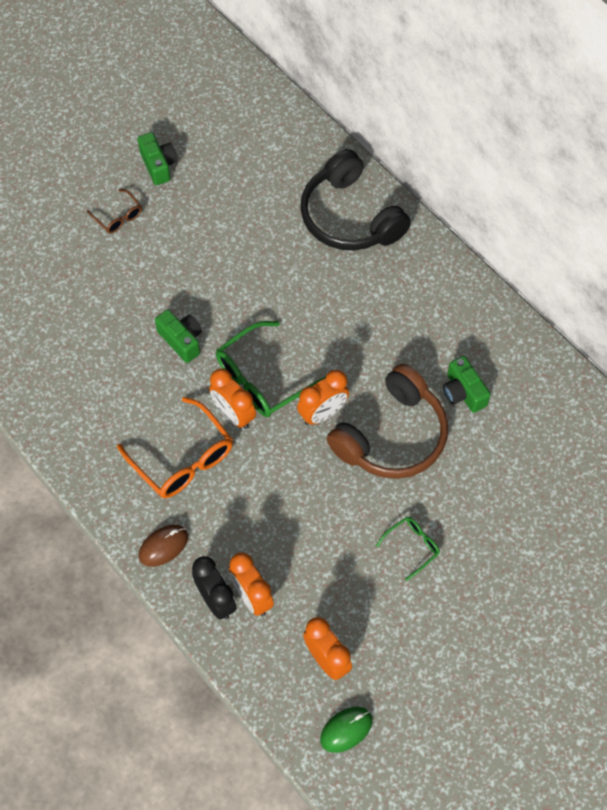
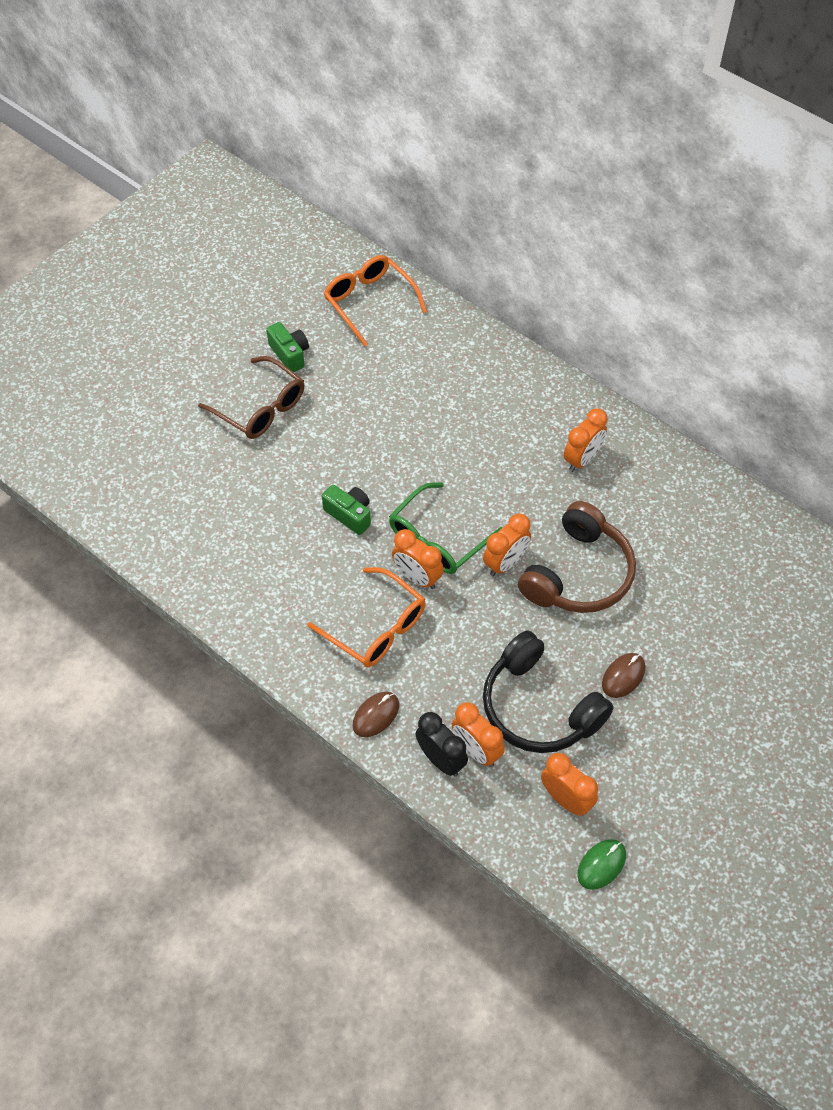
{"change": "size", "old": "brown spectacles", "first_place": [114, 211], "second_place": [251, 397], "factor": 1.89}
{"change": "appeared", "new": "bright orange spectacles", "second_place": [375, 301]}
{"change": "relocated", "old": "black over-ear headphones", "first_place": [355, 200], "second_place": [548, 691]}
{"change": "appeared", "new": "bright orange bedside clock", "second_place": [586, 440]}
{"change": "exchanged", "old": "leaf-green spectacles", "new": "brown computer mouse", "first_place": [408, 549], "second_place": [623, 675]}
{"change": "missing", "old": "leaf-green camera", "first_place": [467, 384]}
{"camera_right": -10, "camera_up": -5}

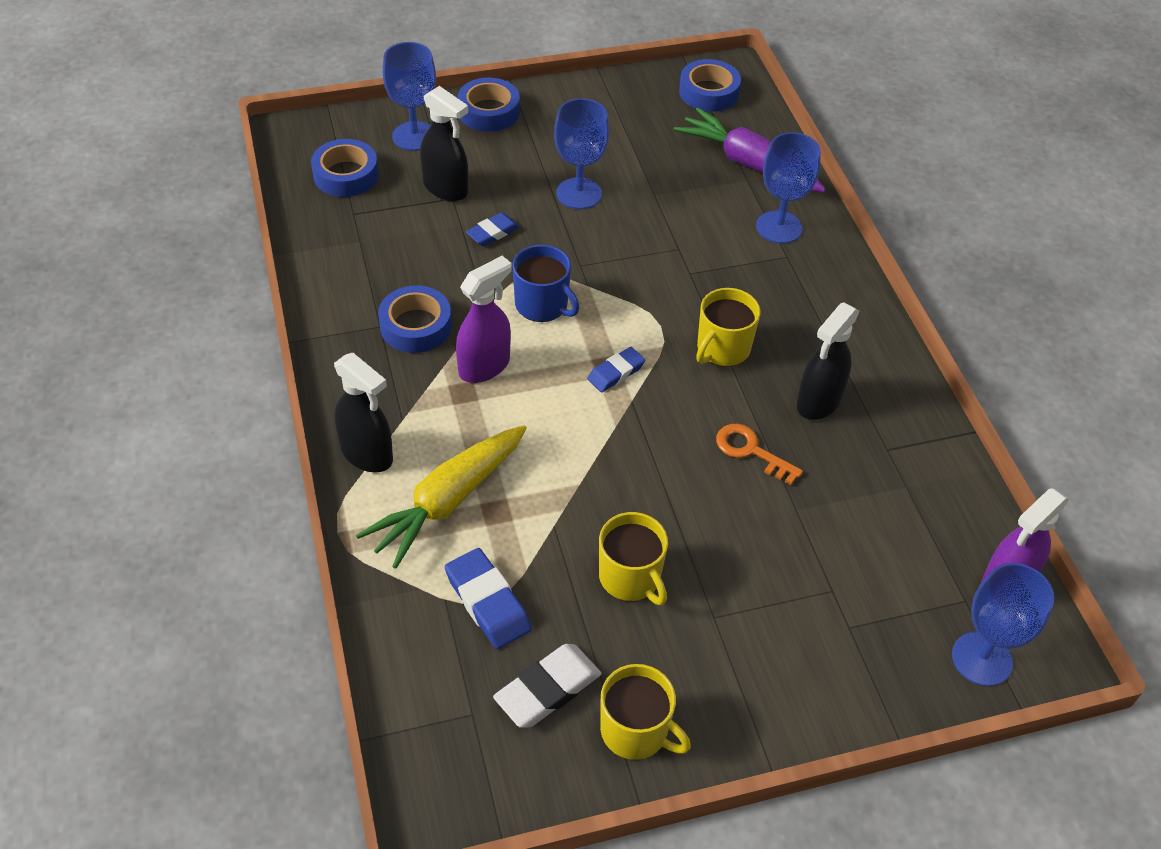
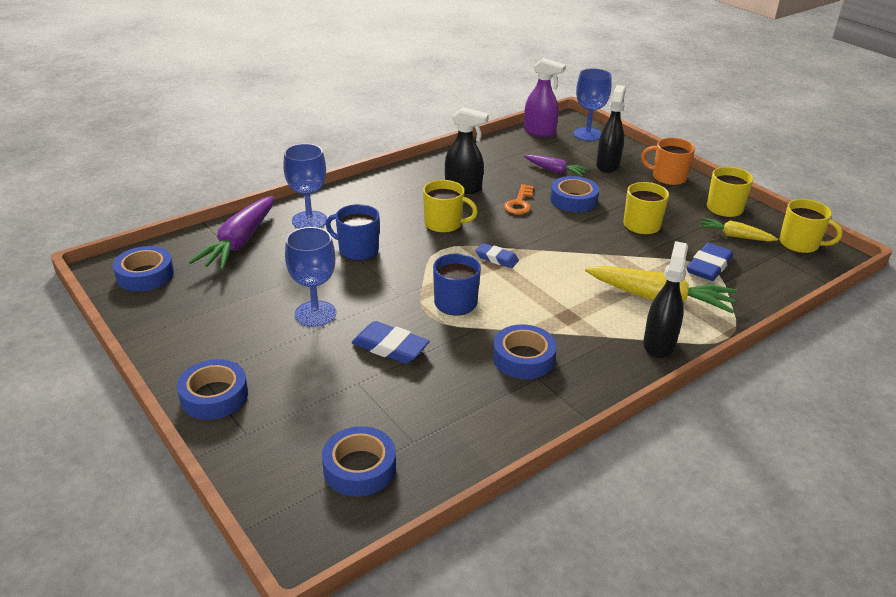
{"change": "appeared", "new": "cobalt mug", "second_place": [352, 232]}
{"change": "size", "old": "cobalt pencil eraser", "first_place": [493, 229], "second_place": [390, 342], "factor": 1.55}
{"change": "appeared", "new": "purple carrot", "second_place": [556, 166]}
{"change": "appeared", "new": "cobalt roll of tape", "second_place": [574, 194]}
{"change": "relocated", "old": "black sprayer", "first_place": [444, 143], "second_place": [611, 129]}
{"change": "appeared", "new": "bright orange mug", "second_place": [668, 161]}
{"change": "exchanged", "old": "snow-white pencil eraser", "new": "bright yellow carrot", "first_place": [547, 686], "second_place": [738, 229]}
{"change": "appeared", "new": "bright yellow mug", "second_place": [811, 226]}
{"change": "missing", "old": "cobalt chalice", "first_place": [409, 96]}
{"change": "missing", "old": "purple sprayer", "first_place": [484, 319]}
{"camera_right": -110, "camera_up": -15}

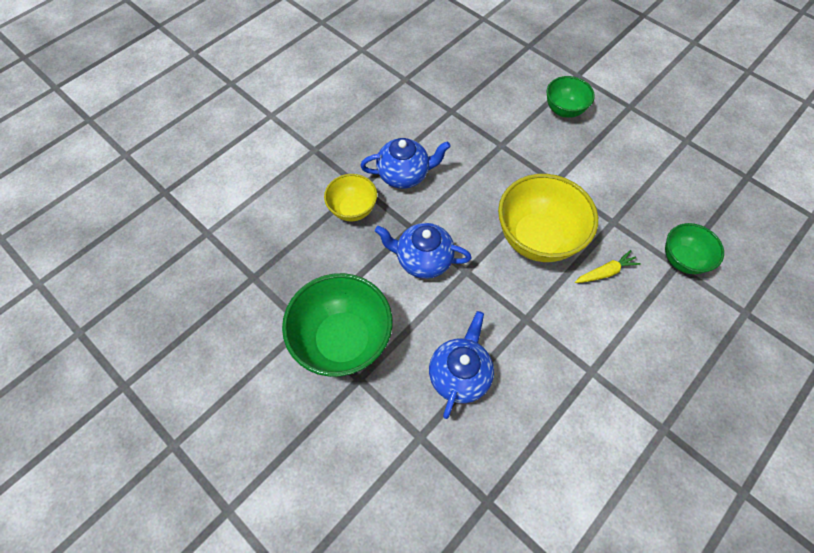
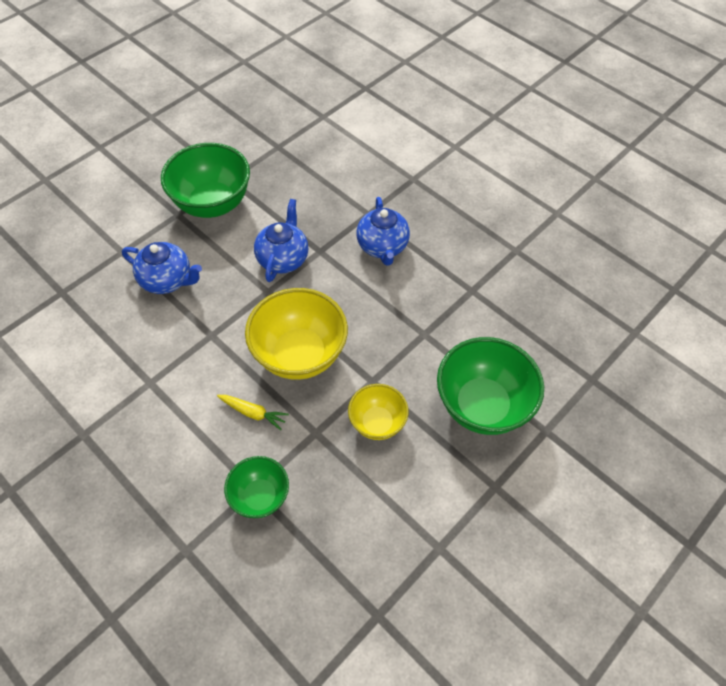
{"change": "spun", "old": "bright yellow carrot", "first_place": [608, 266], "second_place": [253, 412], "degrees": -45}
{"change": "relocated", "old": "bright yellow bowl", "first_place": [350, 197], "second_place": [378, 412]}
{"change": "size", "old": "leaf-green bowl", "first_place": [570, 97], "second_place": [490, 386], "factor": 1.75}
{"camera_right": 90, "camera_up": -5}

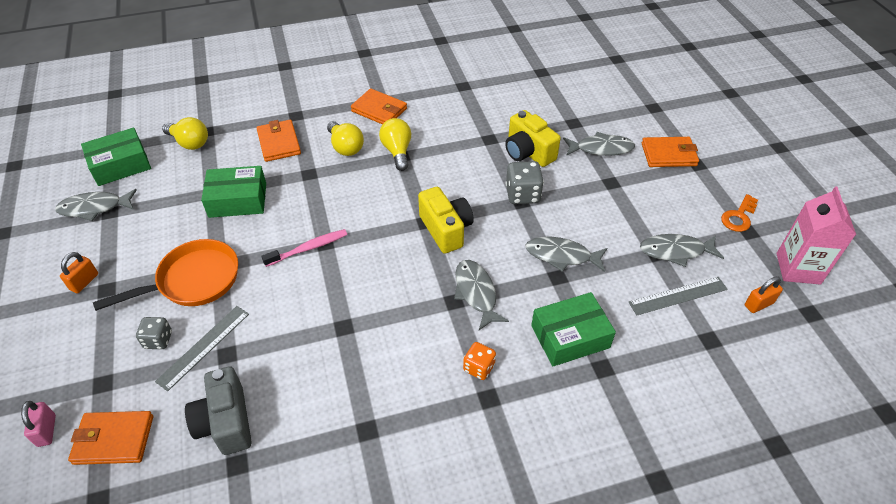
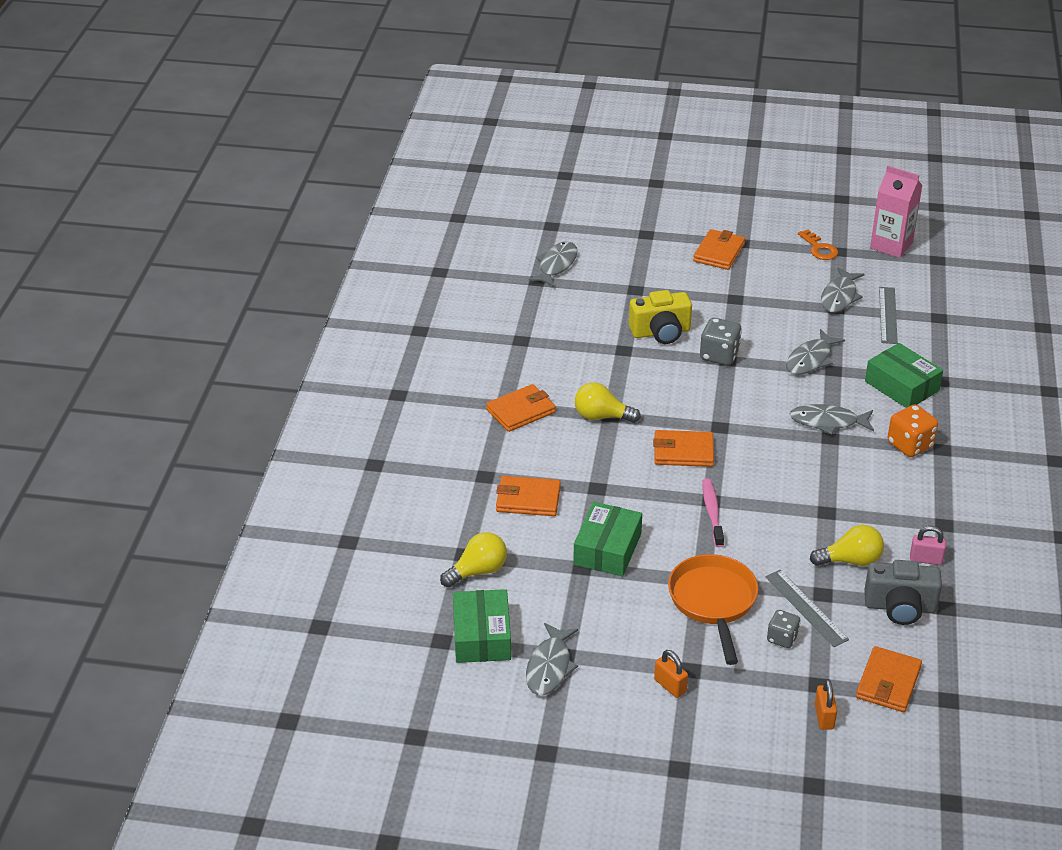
{"change": "relocated", "old": "gray toy fish", "first_place": [599, 144], "second_place": [553, 264]}
{"change": "appeared", "new": "bright orange wallet", "second_place": [683, 448]}
{"change": "relocated", "old": "bright yellow bulb", "first_place": [345, 138], "second_place": [847, 545]}
{"change": "relocated", "old": "bright orange lock", "first_place": [764, 295], "second_place": [826, 704]}
{"change": "spun", "old": "leaf-green package", "first_place": [573, 329], "second_place": [904, 375], "degrees": -45}
{"change": "size", "old": "bright orange dice", "first_place": [479, 361], "second_place": [913, 431], "factor": 1.54}
{"change": "relocated", "old": "rosy lock", "first_place": [38, 424], "second_place": [928, 545]}
{"change": "missing", "old": "bright yellow camera", "first_place": [446, 220]}
{"camera_right": -65, "camera_up": -10}

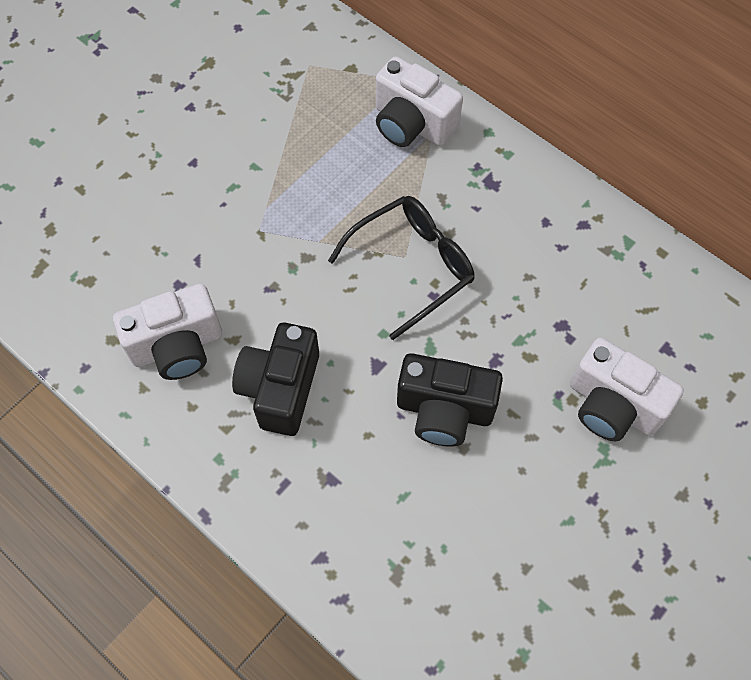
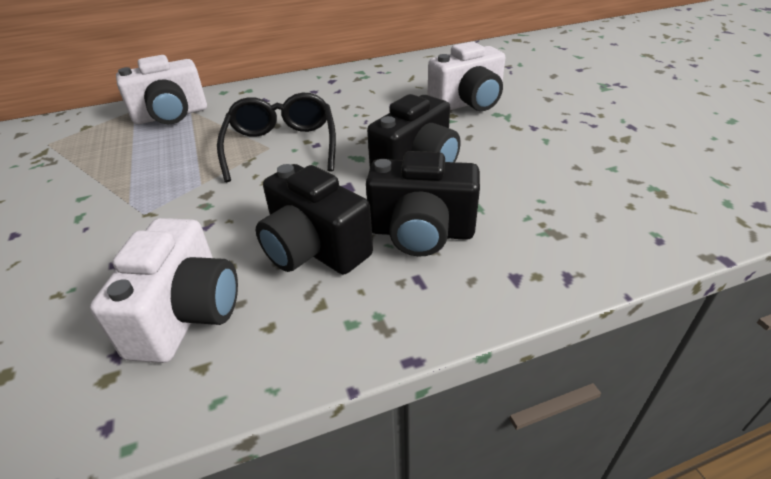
{"change": "appeared", "new": "black camera", "second_place": [423, 203]}
{"camera_right": -60, "camera_up": -25}

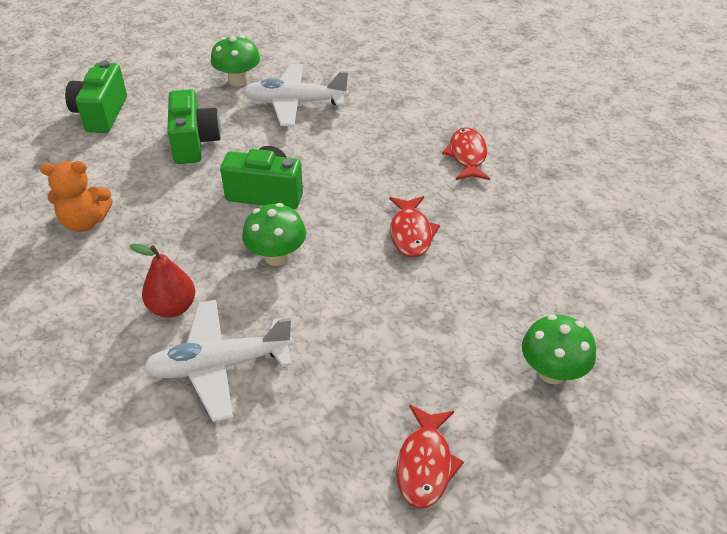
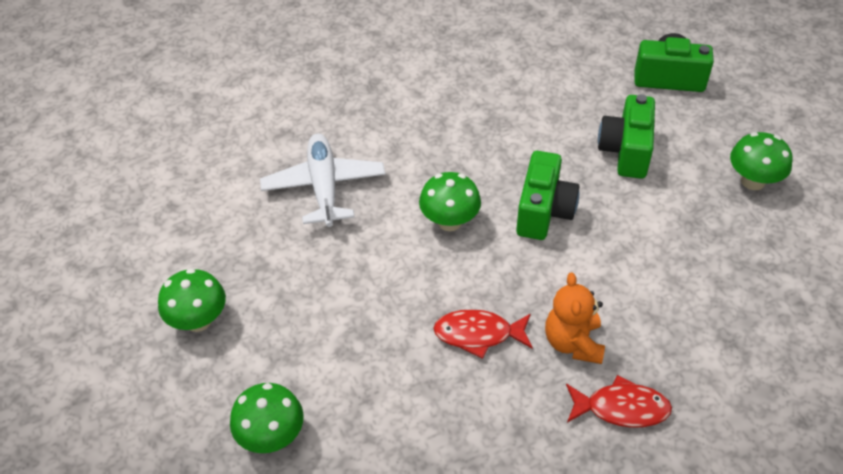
{"change": "exchanged", "old": "red toy fish", "new": "leaf-green fungus", "first_place": [430, 457], "second_place": [192, 300]}
{"change": "relocated", "old": "bright orange stuffed bear", "first_place": [76, 196], "second_place": [575, 318]}
{"change": "spun", "old": "leaf-green camera", "first_place": [194, 126], "second_place": [626, 136], "degrees": 105}
{"change": "missing", "old": "red pear fruit", "first_place": [162, 281]}
{"change": "missing", "old": "snow-white toy plane", "first_place": [296, 95]}
{"camera_right": 95, "camera_up": 5}

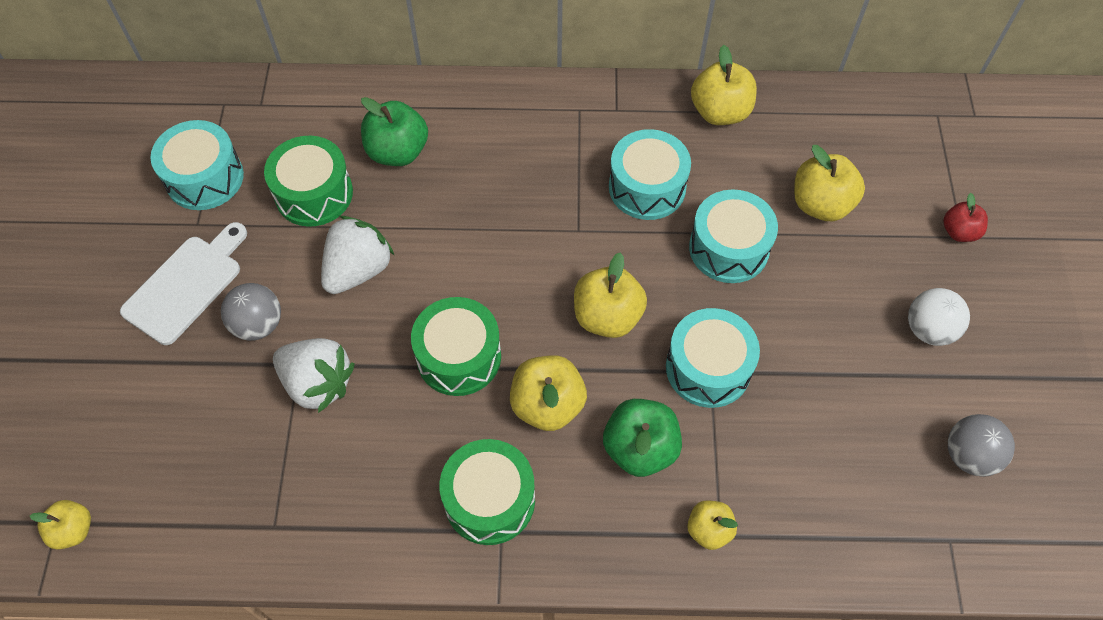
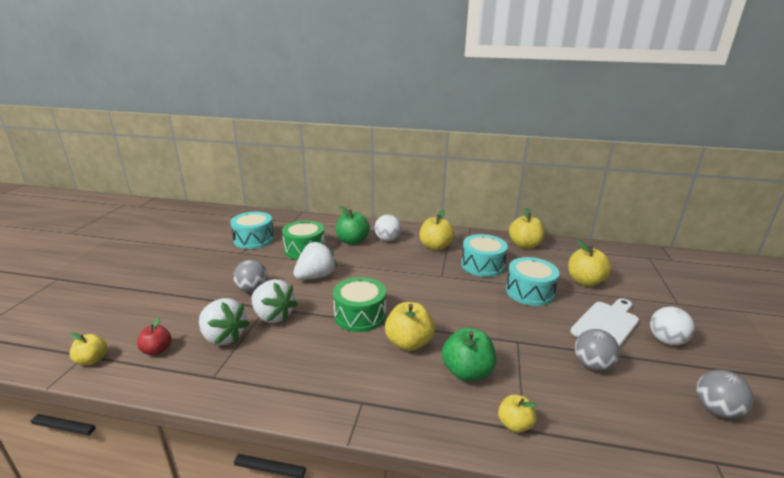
{"change": "relocated", "old": "red apple", "first_place": [965, 217], "second_place": [154, 336]}
{"change": "appeared", "new": "snow-white berry", "second_place": [224, 321]}
{"change": "appeared", "new": "snow-white play ball", "second_place": [388, 228]}
{"change": "relocated", "old": "bright yellow apple", "first_place": [610, 295], "second_place": [437, 230]}
{"change": "relocated", "old": "snow-white cutting board", "first_place": [183, 283], "second_place": [604, 322]}
{"change": "appeared", "new": "gray play ball", "second_place": [597, 350]}
{"change": "missing", "old": "leaf-green toy drum", "first_place": [487, 492]}
{"change": "missing", "old": "aqua toy drum", "first_place": [713, 358]}
{"camera_right": 10, "camera_up": -35}

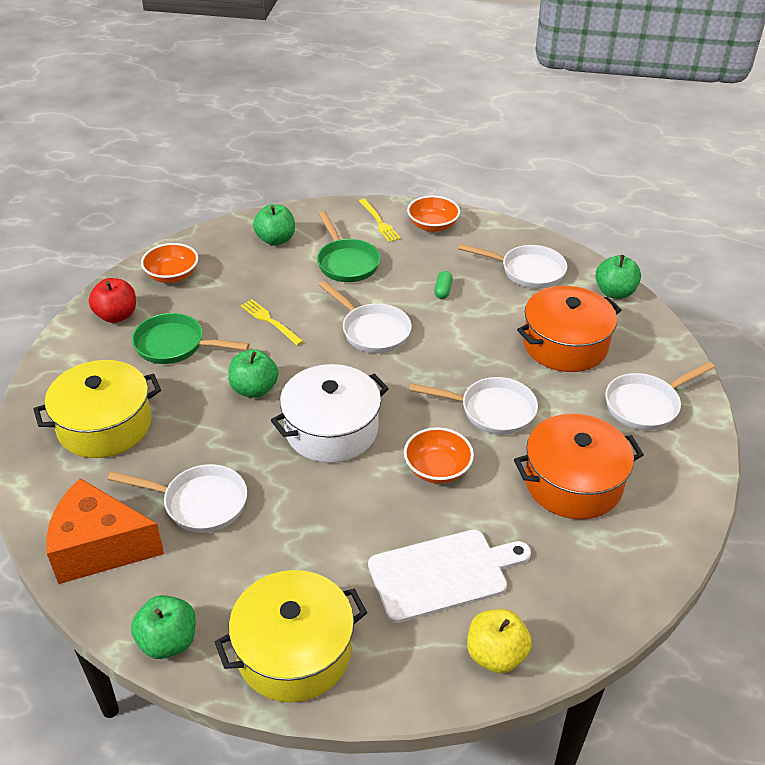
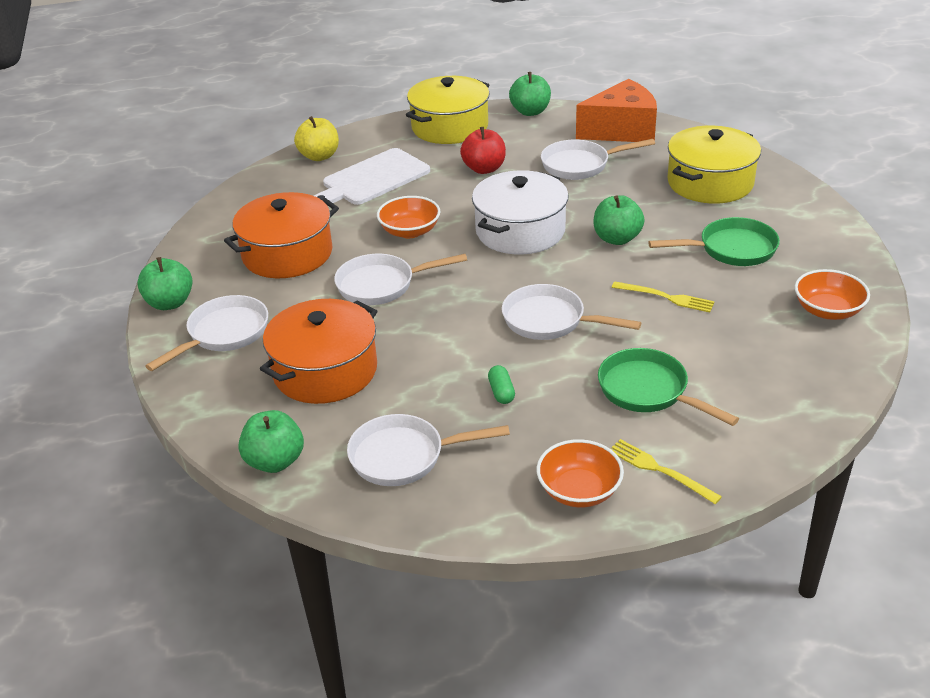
{"change": "relocated", "old": "leaf-green apple", "first_place": [274, 224], "second_place": [165, 283]}
{"change": "relocated", "old": "red apple", "first_place": [112, 300], "second_place": [483, 150]}
{"camera_right": 160, "camera_up": -5}

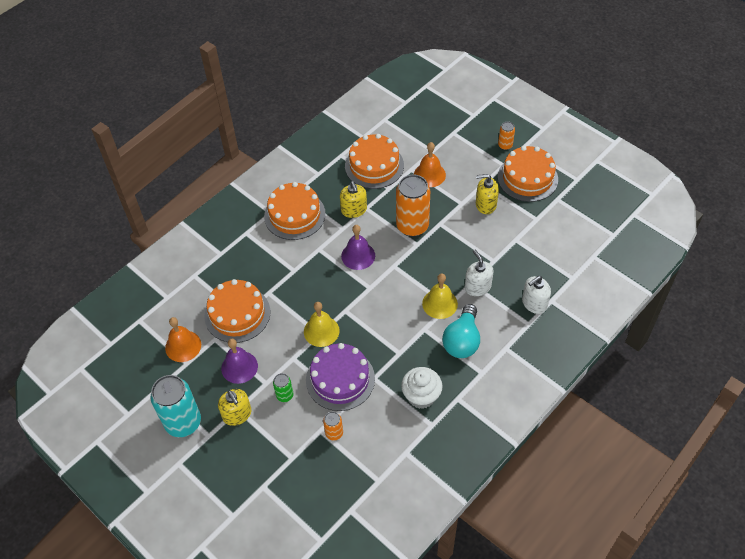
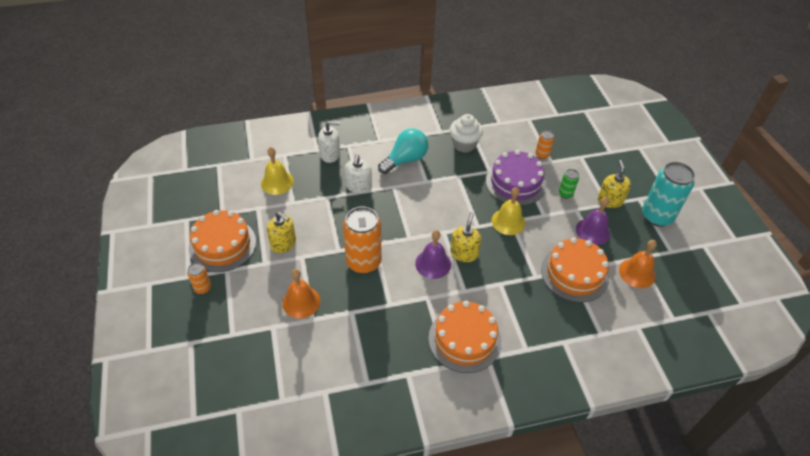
{"change": "relocated", "old": "bright yellow hand bell", "first_place": [440, 296], "second_place": [277, 171]}
{"change": "relocated", "old": "bright yellow soap dispenser", "first_place": [353, 199], "second_place": [465, 237]}
{"change": "missing", "old": "bright orange gateau", "first_place": [374, 161]}
{"camera_right": -150, "camera_up": -5}

